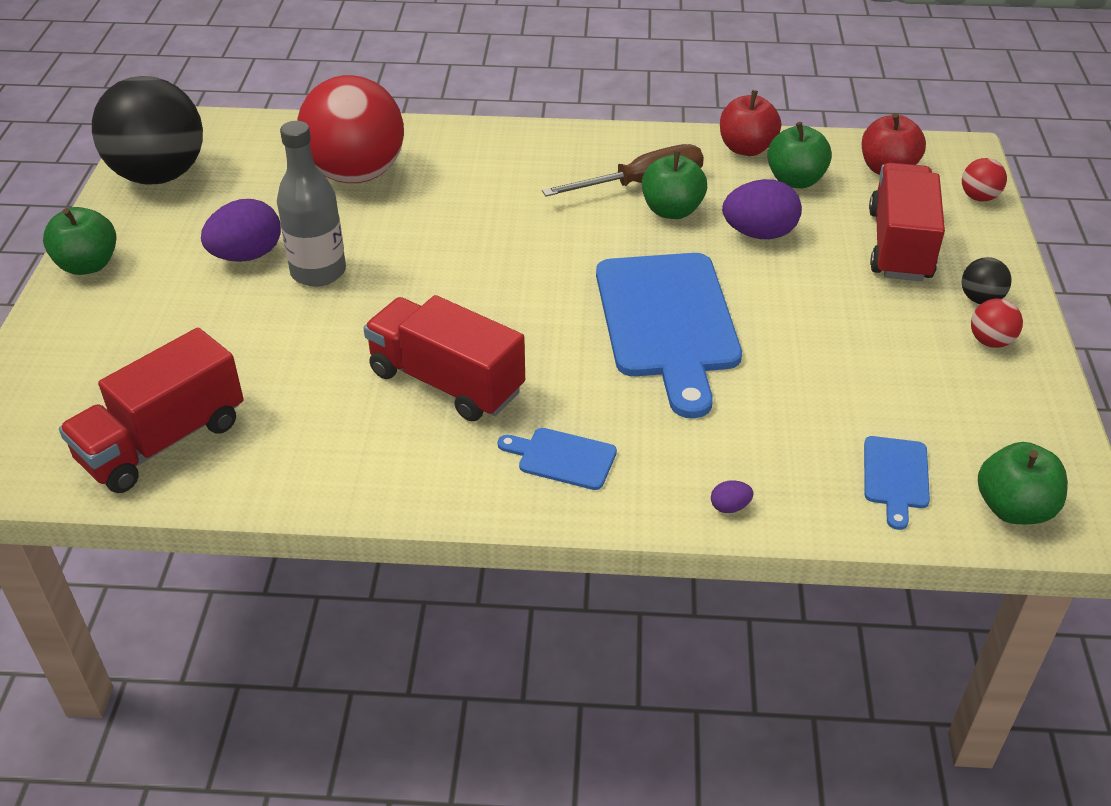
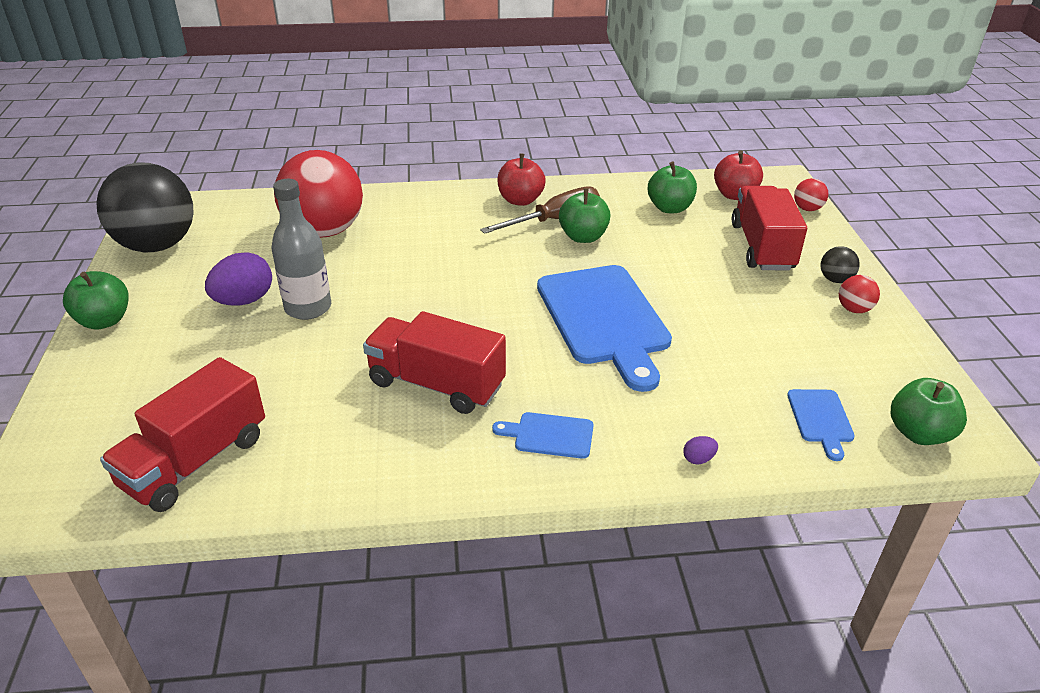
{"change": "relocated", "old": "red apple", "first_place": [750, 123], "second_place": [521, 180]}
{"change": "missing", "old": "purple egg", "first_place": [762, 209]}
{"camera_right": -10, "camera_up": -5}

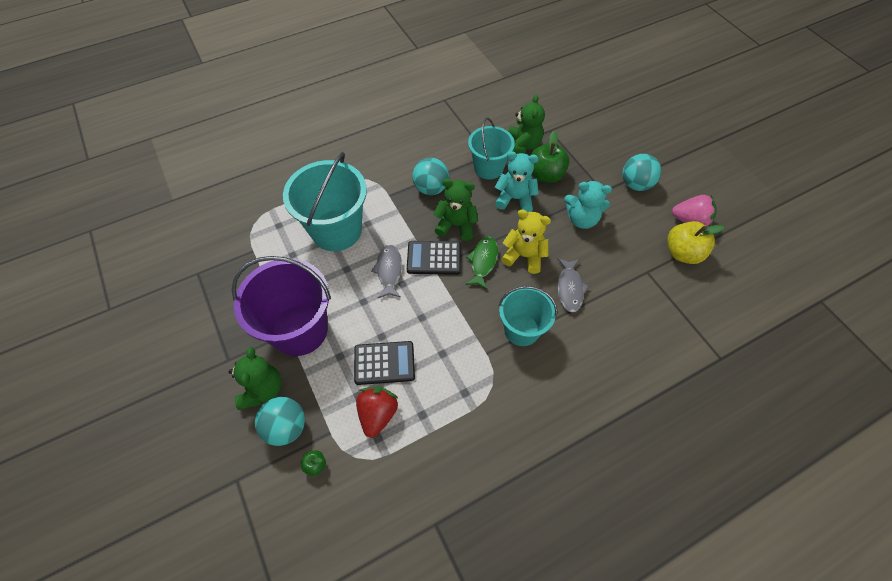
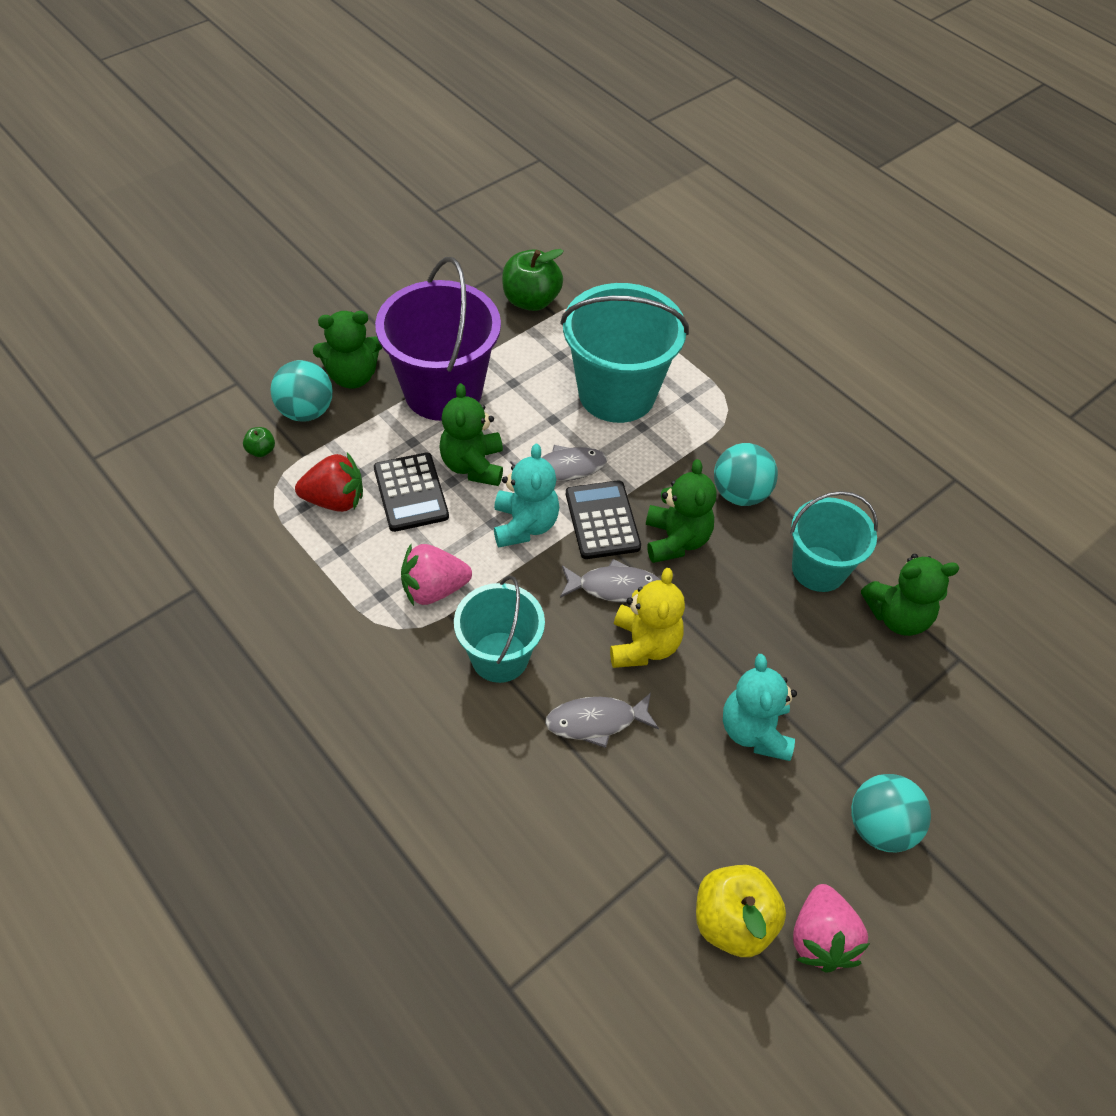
{"change": "appeared", "new": "rosy berry", "second_place": [436, 575]}
{"change": "appeared", "new": "leaf-green stuffed bear", "second_place": [471, 434]}
{"change": "relocated", "old": "aqua stuffed bear", "first_place": [517, 181], "second_place": [526, 495]}
{"change": "relocated", "old": "leaf-green apple", "first_place": [550, 157], "second_place": [533, 280]}
{"change": "colour", "old": "leaf-green toy fish", "new": "gray toy fish", "first_place": [481, 263], "second_place": [610, 581]}
{"camera_right": 75, "camera_up": -5}

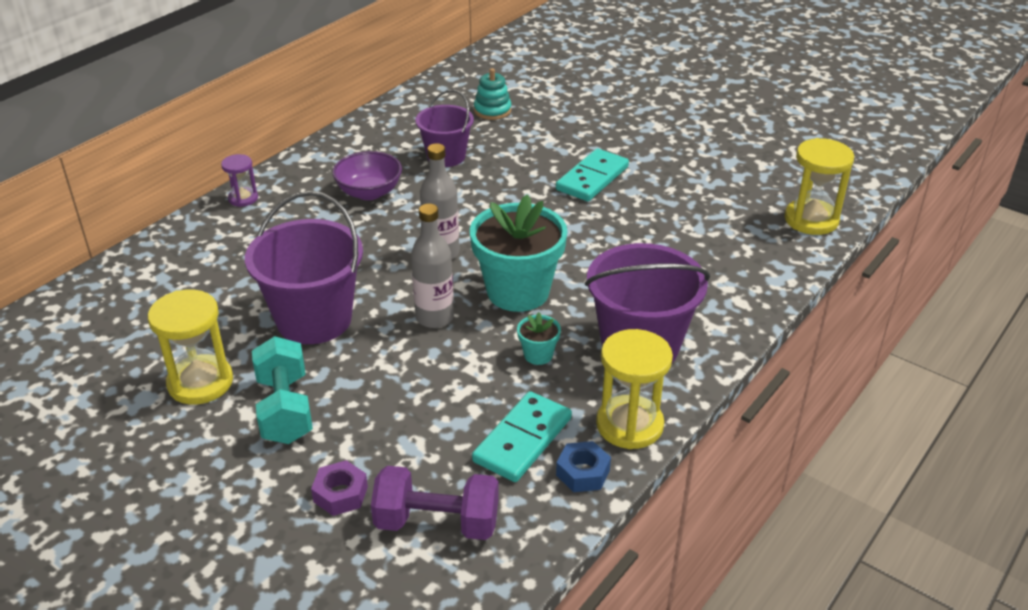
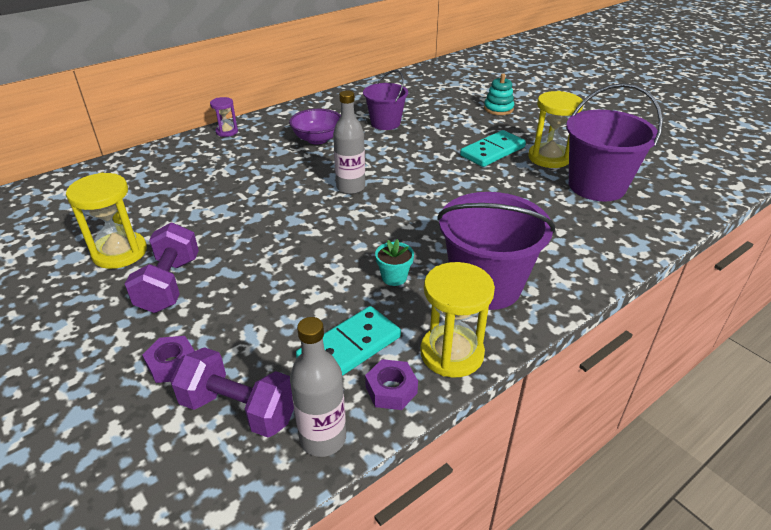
{"change": "colour", "old": "aqua dumbbell", "new": "purple dumbbell", "first_place": [282, 390], "second_place": [162, 267]}
{"change": "relocated", "old": "gray bottle", "first_place": [432, 266], "second_place": [318, 387]}
{"change": "colour", "old": "cobalt hex nut", "new": "purple hex nut", "first_place": [583, 466], "second_place": [391, 384]}
{"change": "relocated", "old": "aqua stacking toy", "first_place": [492, 94], "second_place": [499, 94]}
{"change": "relocated", "old": "bright yellow sandglass", "first_place": [819, 186], "second_place": [555, 129]}
{"change": "relocated", "old": "purple bucket", "first_place": [304, 267], "second_place": [614, 142]}
{"change": "missing", "old": "aqua potted plant", "first_place": [519, 253]}
{"camera_right": 15, "camera_up": 0}

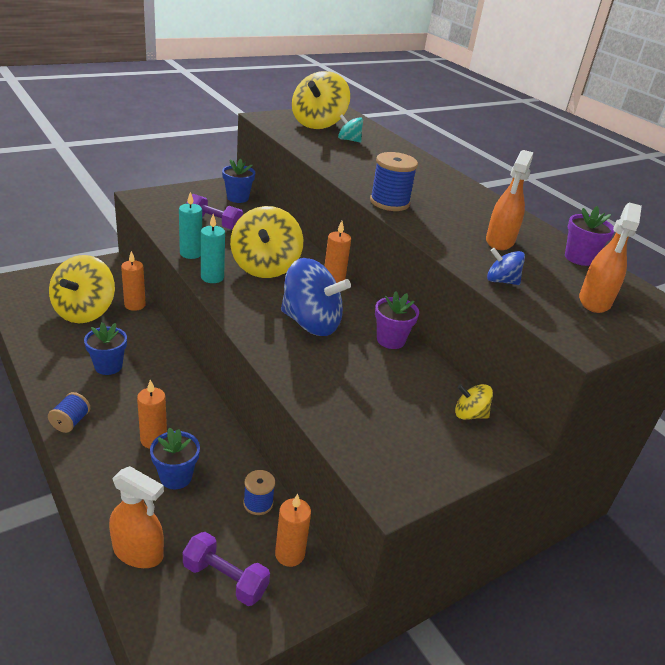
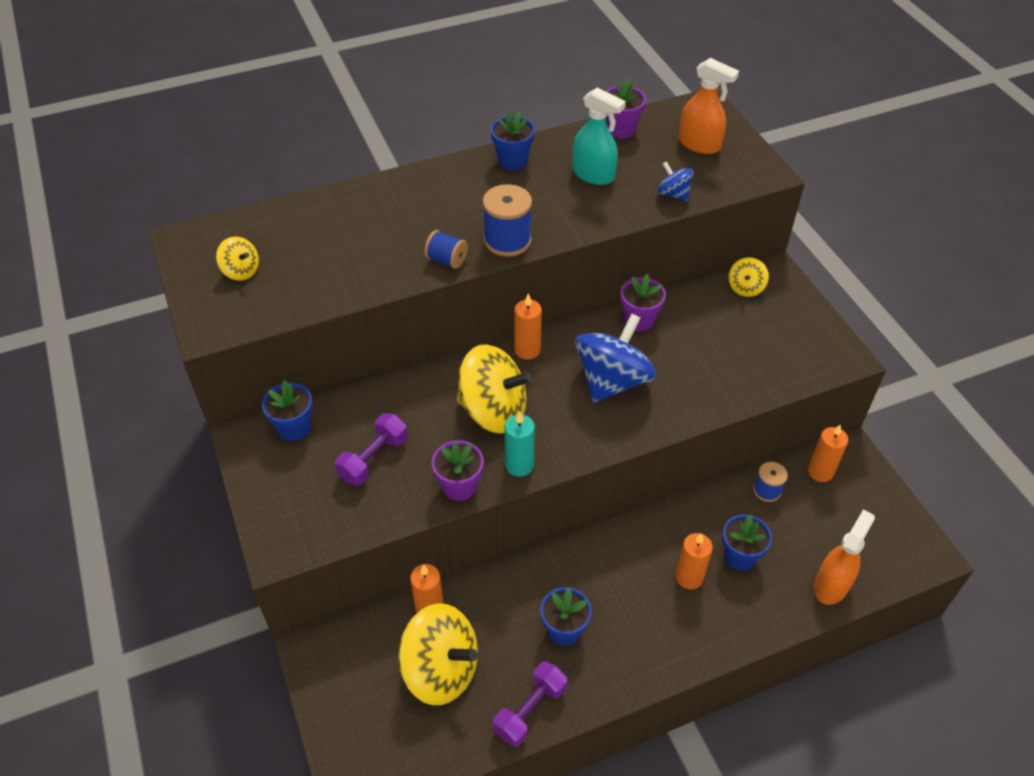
{"change": "size", "old": "bright yellow toy top", "first_place": [321, 100], "second_place": [237, 259], "factor": 0.48}
{"change": "relocated", "old": "cobalt spool", "first_place": [69, 412], "second_place": [446, 249]}
{"change": "exchanged", "old": "aqua pillar candle", "new": "purple potted plant", "first_place": [190, 225], "second_place": [458, 470]}
{"change": "appeared", "new": "cobalt potted plant", "second_place": [513, 140]}
{"change": "relocated", "old": "purple dumbbell", "first_place": [226, 569], "second_place": [530, 704]}
{"change": "colour", "old": "bright orange sprayer", "new": "aqua sprayer", "first_place": [509, 200], "second_place": [599, 136]}
{"change": "spun", "old": "cobalt toy top", "first_place": [506, 266], "second_place": [675, 181], "degrees": 105}
{"change": "missing", "old": "aqua toy top", "first_place": [350, 128]}
{"camera_right": -75, "camera_up": 15}

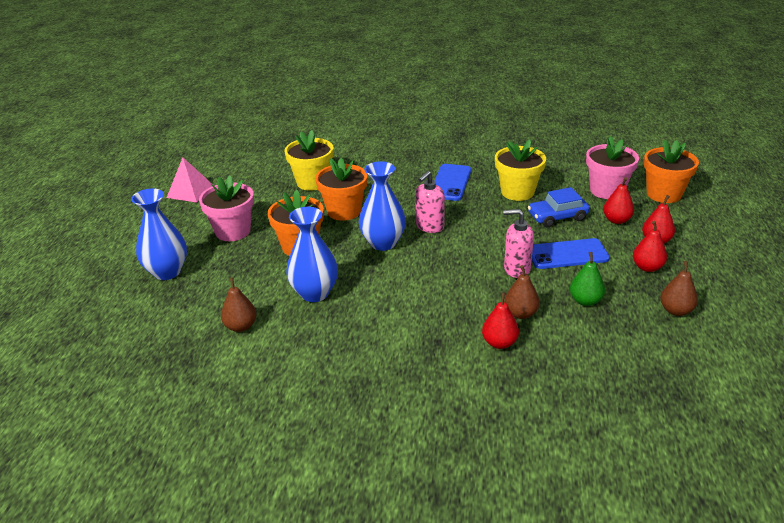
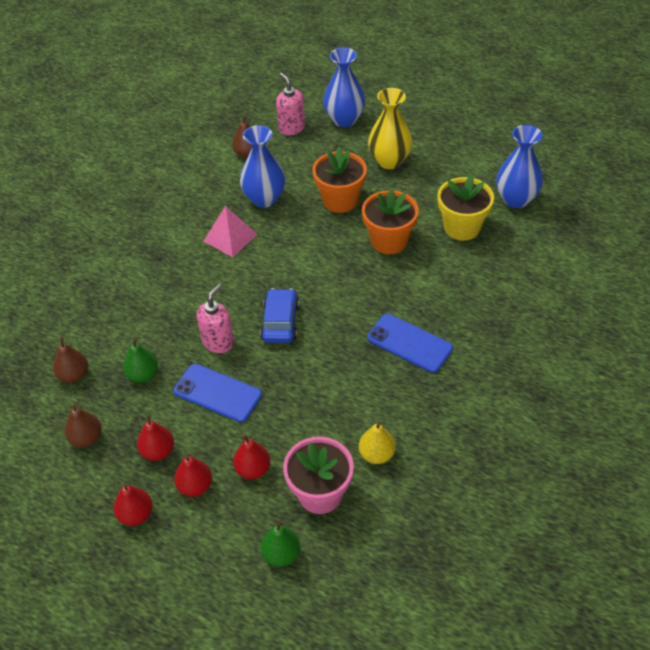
{"change": "relocated", "old": "brown pear fruit", "first_place": [522, 292], "second_place": [70, 360]}
{"change": "relocated", "old": "red pear fruit", "first_place": [500, 320], "second_place": [133, 504]}
{"change": "spun", "old": "cobalt mobile phone", "first_place": [571, 253], "second_place": [217, 393], "degrees": -75}
{"change": "relocated", "old": "rosy pyramid shape", "first_place": [190, 179], "second_place": [231, 231]}
{"change": "relocated", "old": "cobalt car", "first_place": [559, 207], "second_place": [279, 315]}
{"change": "exchanged", "old": "bright orange potted plant", "new": "leaf-green pear fruit", "first_place": [671, 171], "second_place": [280, 543]}
{"change": "relocated", "old": "rosy soap dispenser", "first_place": [430, 202], "second_place": [290, 104]}
{"change": "appeared", "new": "bright yellow pear fruit", "second_place": [377, 442]}
{"change": "exchanged", "old": "rosy potted plant", "new": "bright yellow tall vase", "first_place": [226, 208], "second_place": [390, 128]}
{"change": "relocated", "old": "cobalt tall vase", "first_place": [382, 206], "second_place": [519, 166]}
{"change": "missing", "old": "bright yellow potted plant", "first_place": [520, 170]}
{"camera_right": 110, "camera_up": 15}

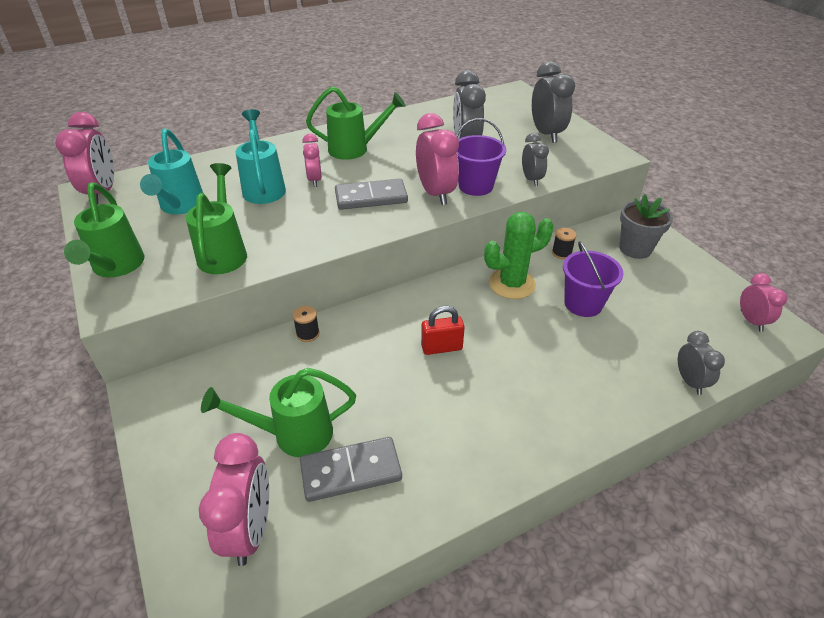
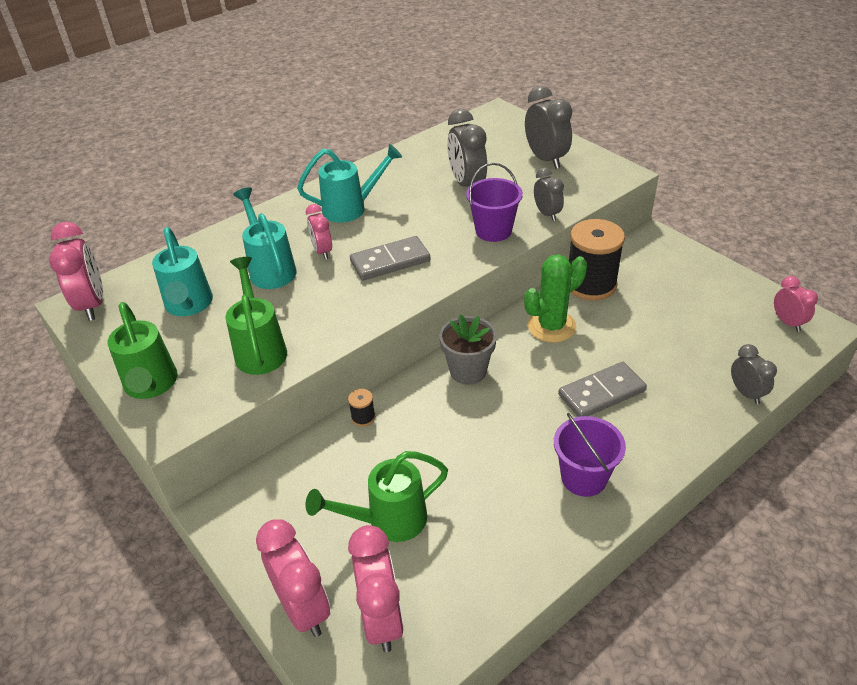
{"change": "relocated", "old": "rosy bedside clock", "first_place": [437, 159], "second_place": [293, 578]}
{"change": "colour", "old": "leaf-green watering pot", "new": "aqua watering pot", "first_place": [356, 123], "second_place": [349, 183]}
{"change": "relocated", "old": "gray potted plant", "first_place": [646, 226], "second_place": [468, 349]}
{"change": "relocated", "old": "purple bucket", "first_place": [593, 279], "second_place": [590, 455]}
{"change": "relocated", "old": "gray domino piece", "first_place": [351, 469], "second_place": [602, 389]}
{"change": "size", "old": "black spool", "first_place": [564, 243], "second_place": [597, 260], "factor": 2.45}
{"change": "missing", "old": "red lock", "first_place": [443, 330]}
{"camera_right": -10, "camera_up": 0}

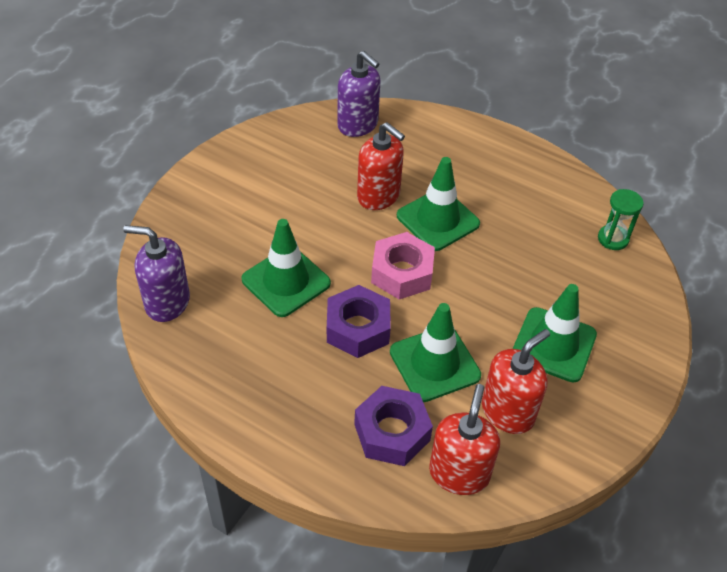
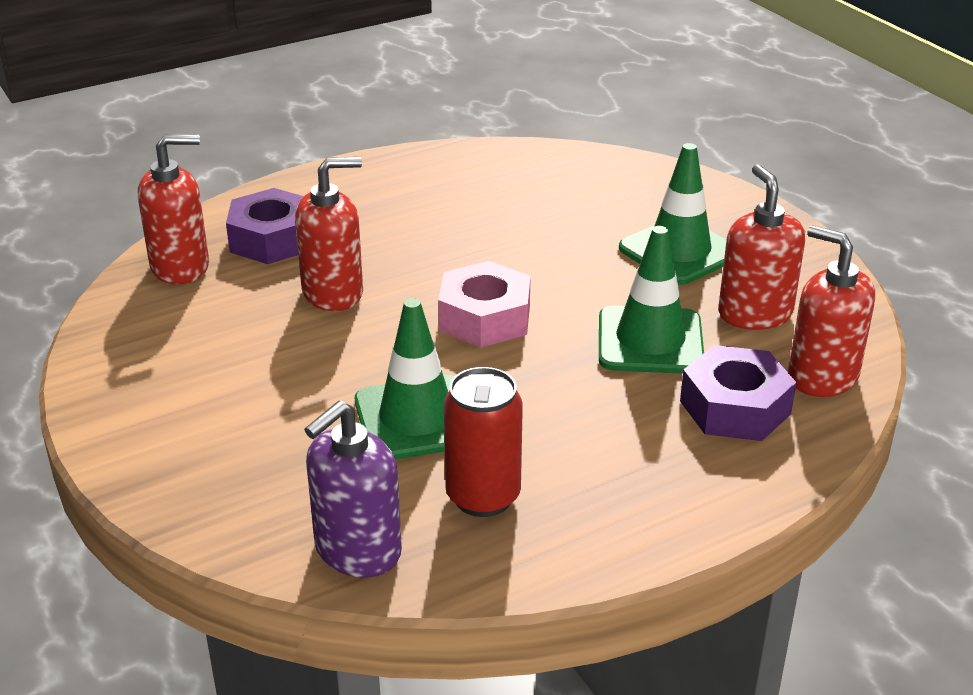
{"change": "colour", "old": "purple soap dispenser", "new": "red soap dispenser", "first_place": [359, 94], "second_place": [173, 209]}
{"change": "relocated", "old": "purple hex nut", "first_place": [359, 321], "second_place": [264, 226]}
{"change": "appeared", "new": "red soda can", "second_place": [483, 442]}
{"change": "missing", "old": "leaf-green safety cone", "first_place": [438, 204]}
{"change": "missing", "old": "leaf-green sandglass", "first_place": [621, 219]}
{"camera_right": -60, "camera_up": -15}

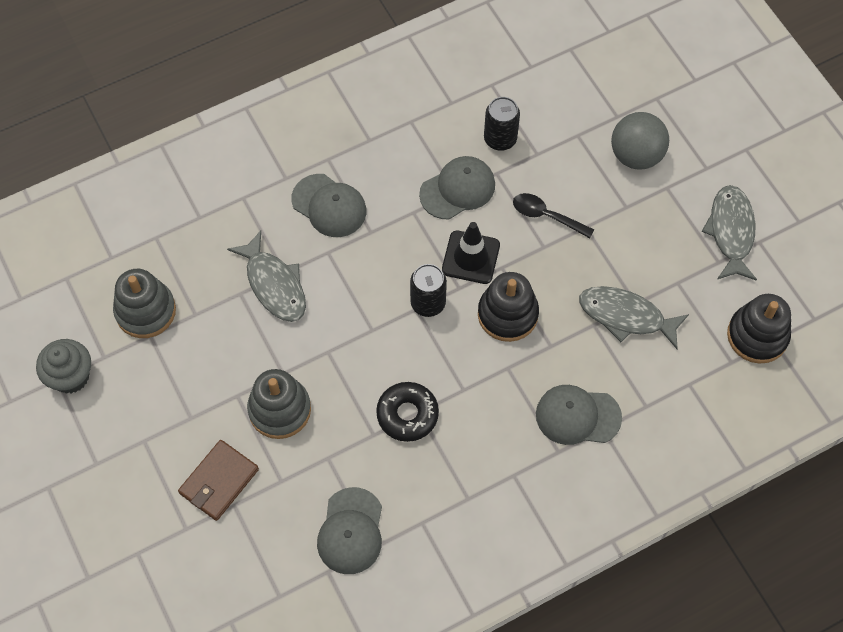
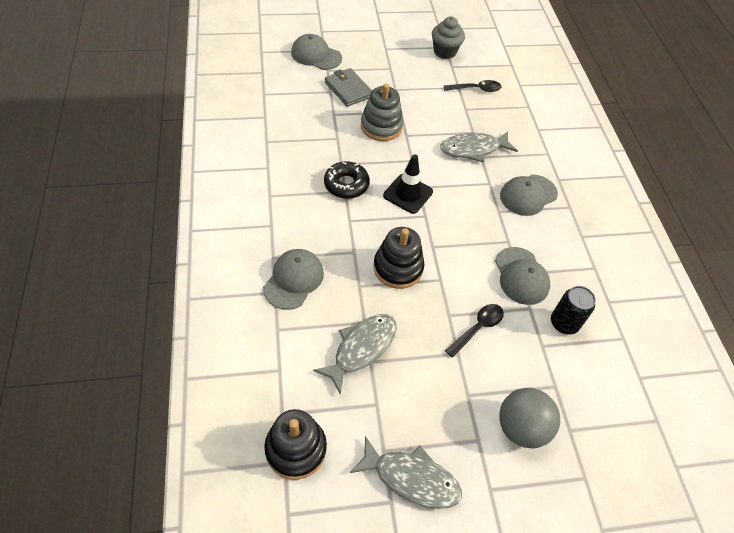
{"change": "relocated", "old": "gray baseball cap", "first_place": [349, 530], "second_place": [316, 52]}
{"change": "colour", "old": "brown wallet", "new": "gray wallet", "first_place": [218, 480], "second_place": [348, 87]}
{"change": "relocated", "old": "black safety cone", "first_place": [471, 253], "second_place": [408, 184]}
{"change": "exchanged", "old": "gray stacking toy", "new": "black spoon", "first_place": [144, 303], "second_place": [472, 86]}
{"change": "missing", "old": "black soda can", "first_place": [428, 290]}
{"camera_right": 105, "camera_up": -10}

